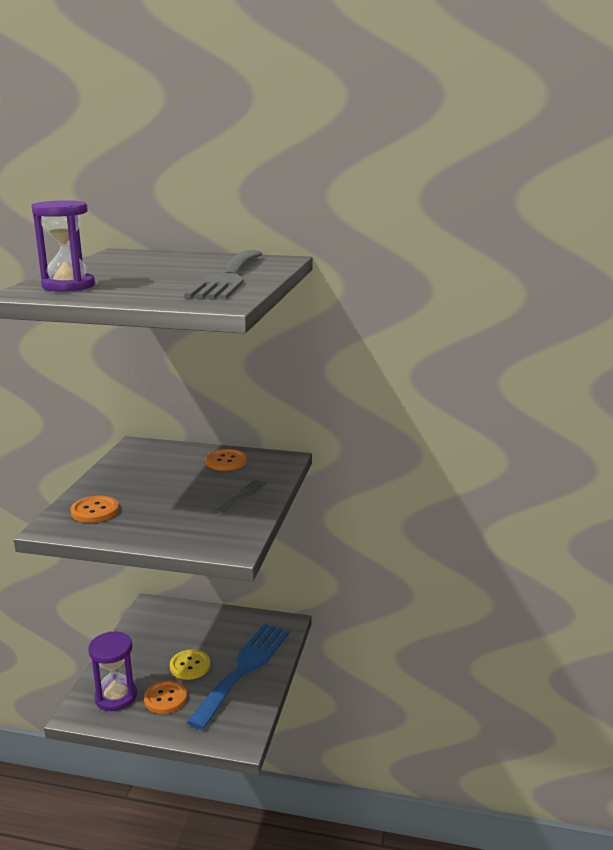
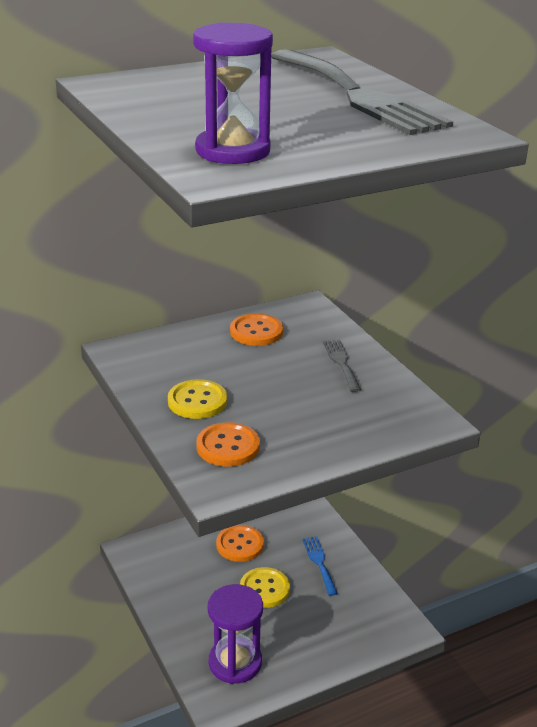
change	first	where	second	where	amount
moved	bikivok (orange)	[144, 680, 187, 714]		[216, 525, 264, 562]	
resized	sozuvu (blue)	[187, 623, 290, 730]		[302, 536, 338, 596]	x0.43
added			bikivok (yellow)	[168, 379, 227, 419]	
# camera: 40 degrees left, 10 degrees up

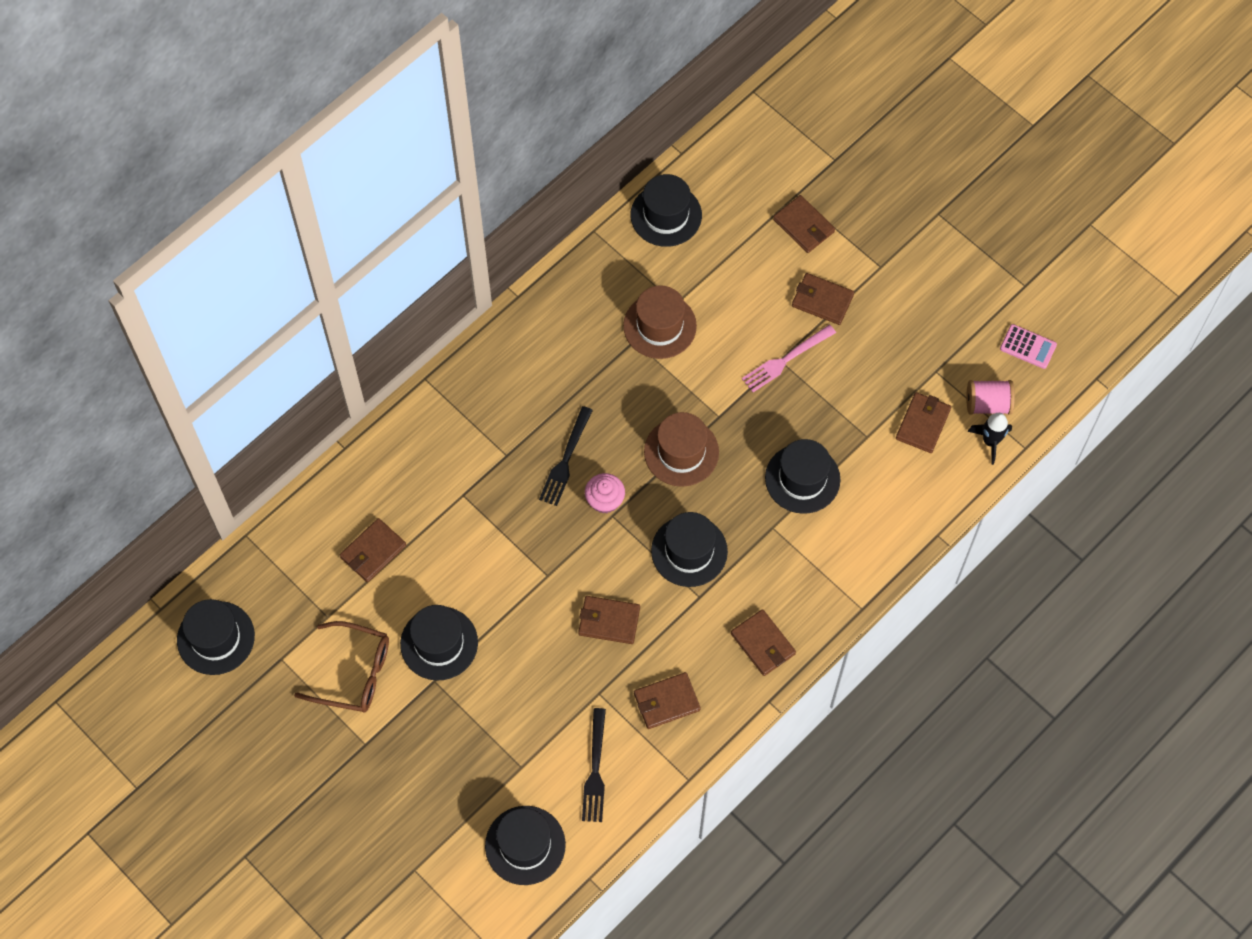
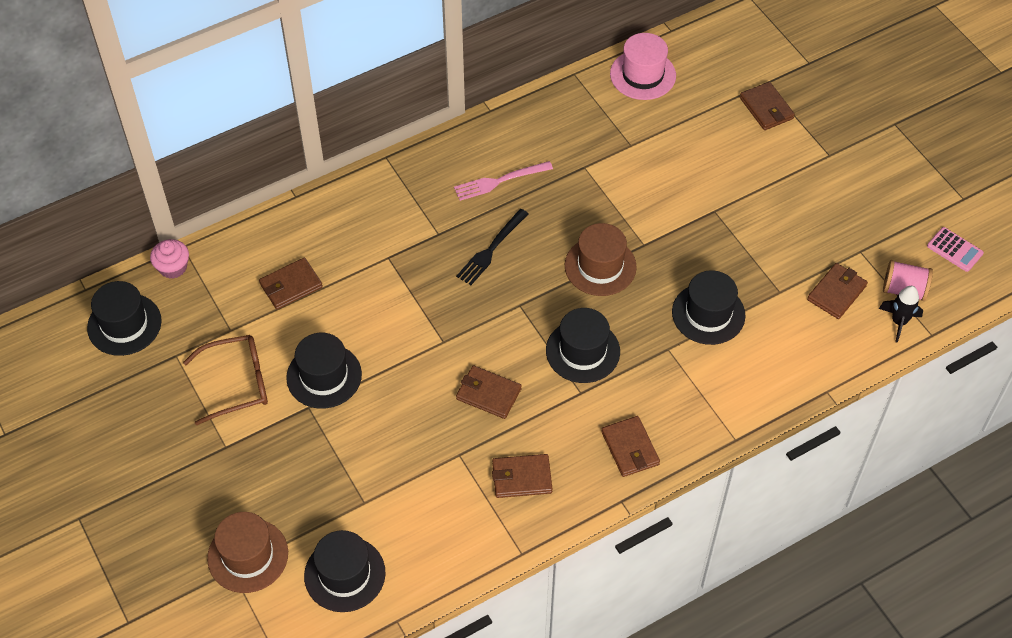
change	first	where	second	where	amount
turned	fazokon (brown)	[294, 621, 389, 713]		[183, 335, 268, 426]	45 degrees counterclockwise
removed	sozuvu (black)	[582, 708, 606, 822]			
moved	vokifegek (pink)	[585, 473, 625, 513]		[150, 239, 189, 279]	
moved	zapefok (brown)	[623, 285, 697, 359]		[207, 512, 288, 593]	
recoloured	zapefok (black)	[630, 174, 702, 247]	zapefok (pink)	[610, 33, 676, 100]	
moved	sozuvu (pink)	[742, 325, 836, 392]		[454, 161, 553, 201]	
removed	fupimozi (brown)	[792, 273, 854, 325]			
# camera: 15 degrees right, 10 degrees down

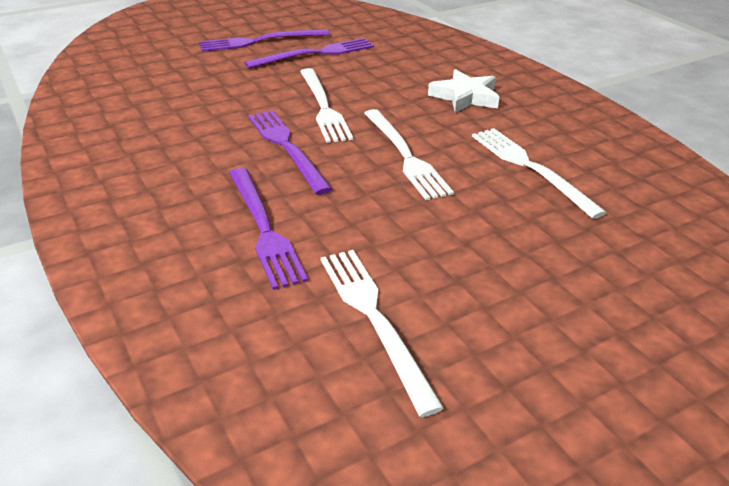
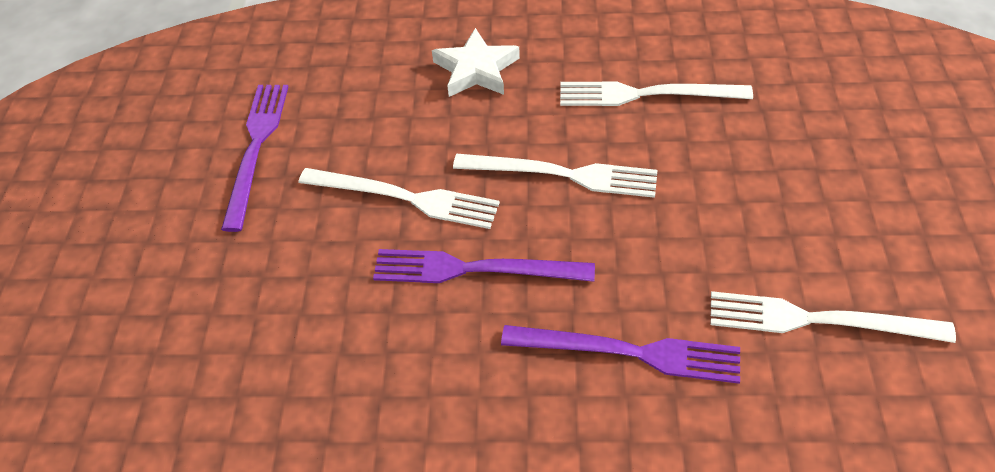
change	first	where	second	where	amount
removed	sozuvu (purple)	[199, 29, 330, 52]			
# camera: 55 degrees left, 15 degrees up

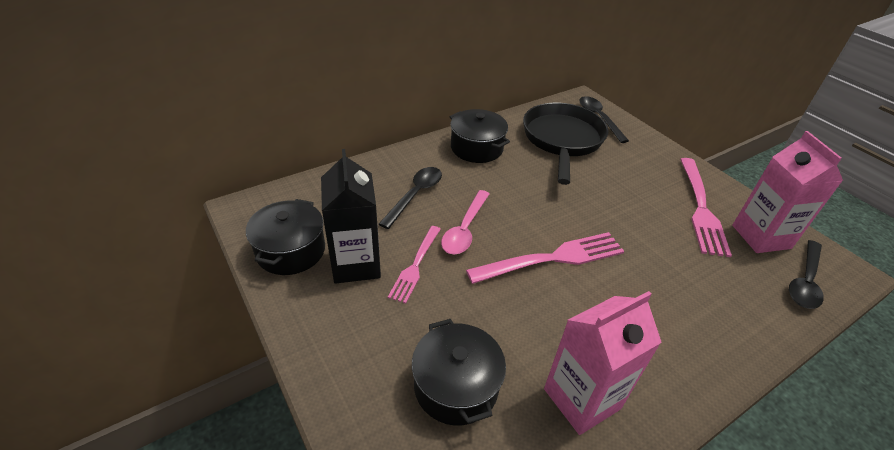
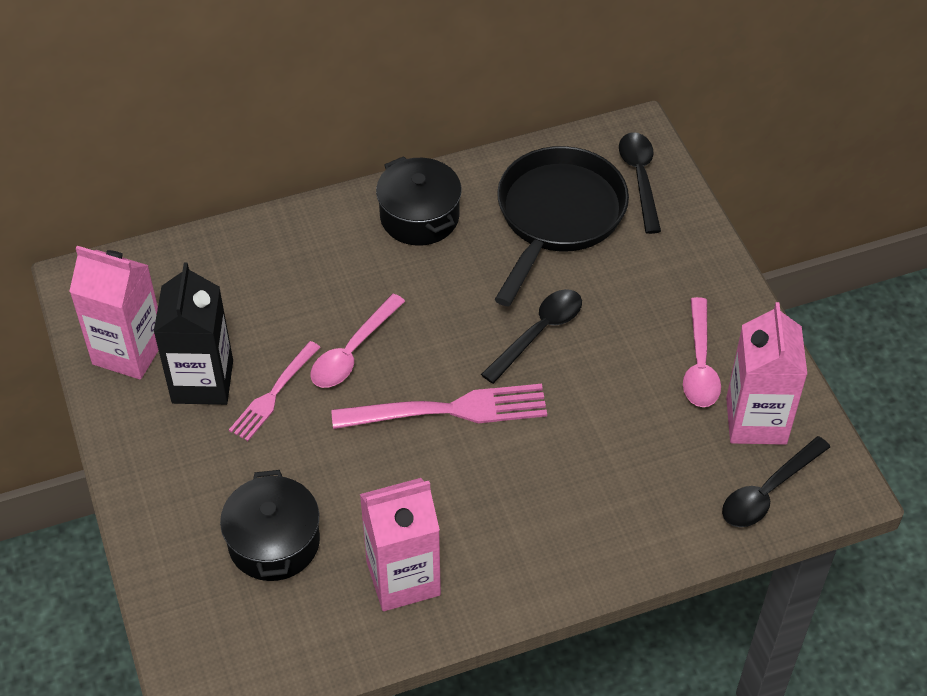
change	first	where	second	where	amount
replaced	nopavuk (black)	[246, 199, 325, 275]	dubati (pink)	[69, 246, 159, 380]	
moved	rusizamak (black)	[379, 167, 442, 229]		[481, 289, 582, 384]	
replaced	sozuvu (pink)	[680, 158, 732, 257]	rusizamak (pink)	[683, 297, 721, 407]	
# camera: 15 degrees right, 10 degrees up

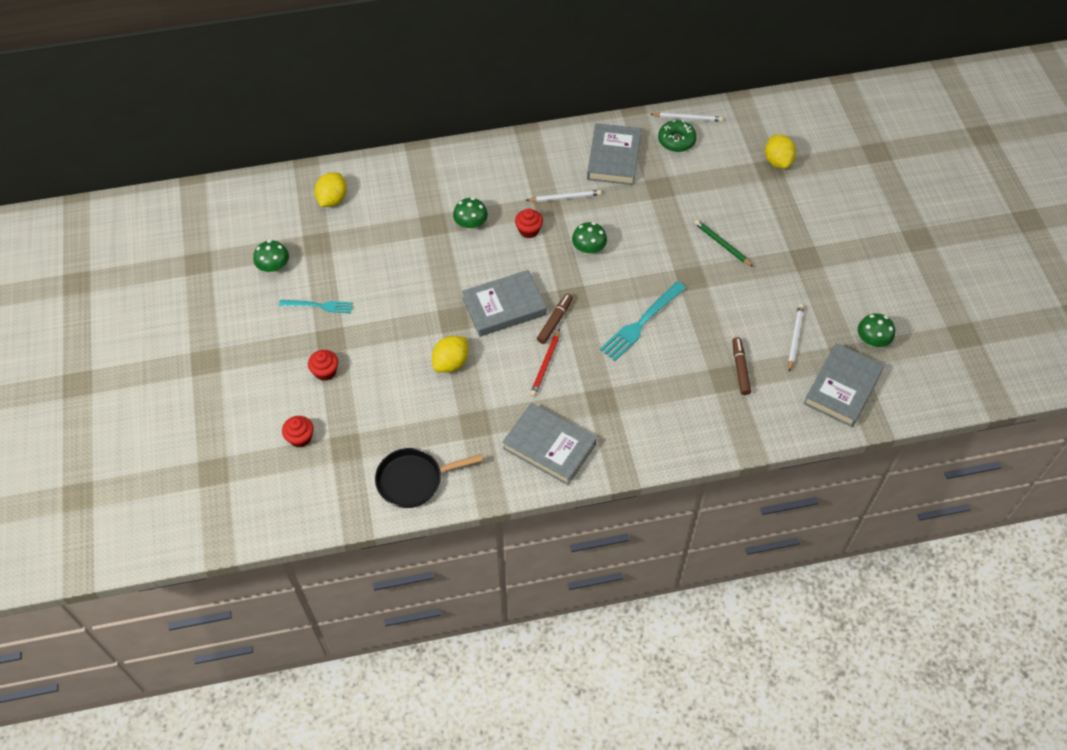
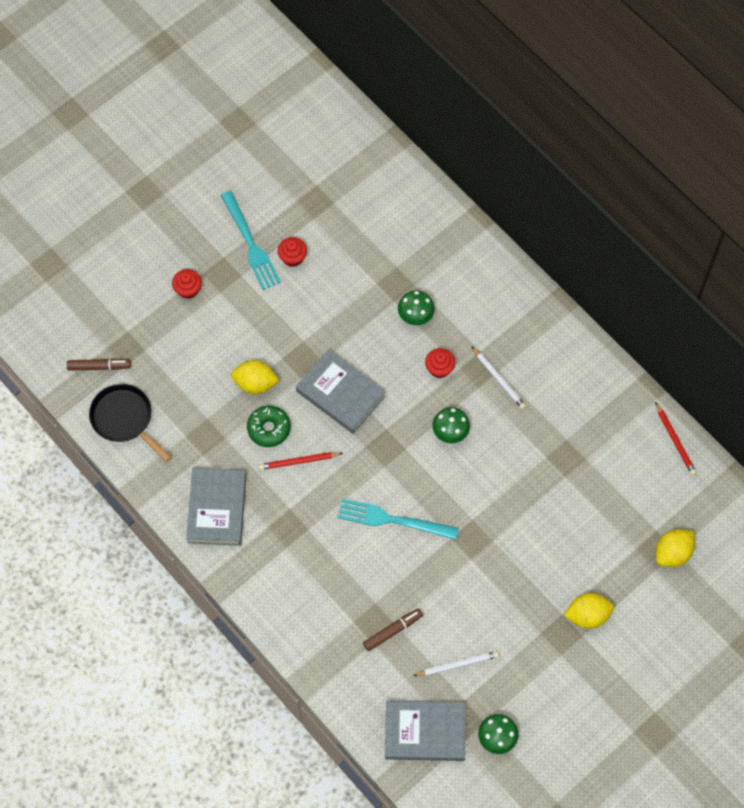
change	first	where	second	where	amount
removed	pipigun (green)	[253, 240, 289, 273]			
resized	sozuvu (turquoise)	[279, 300, 353, 313]		[221, 191, 281, 290]	x1.56
moved	vokifegek (red)	[282, 416, 314, 448]		[278, 237, 307, 267]	
moved	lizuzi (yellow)	[314, 172, 347, 207]		[564, 593, 614, 629]	
moved	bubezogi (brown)	[537, 293, 573, 344]		[67, 359, 131, 371]	
removed	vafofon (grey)	[587, 123, 641, 185]			
recoloured	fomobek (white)	[650, 112, 723, 122]	fomobek (red)	[655, 402, 697, 475]	
moved	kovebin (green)	[658, 120, 697, 152]		[247, 406, 291, 447]	
removed	fomobek (green)	[694, 220, 754, 267]			
# camera: 60 degrees right, 10 degrees up

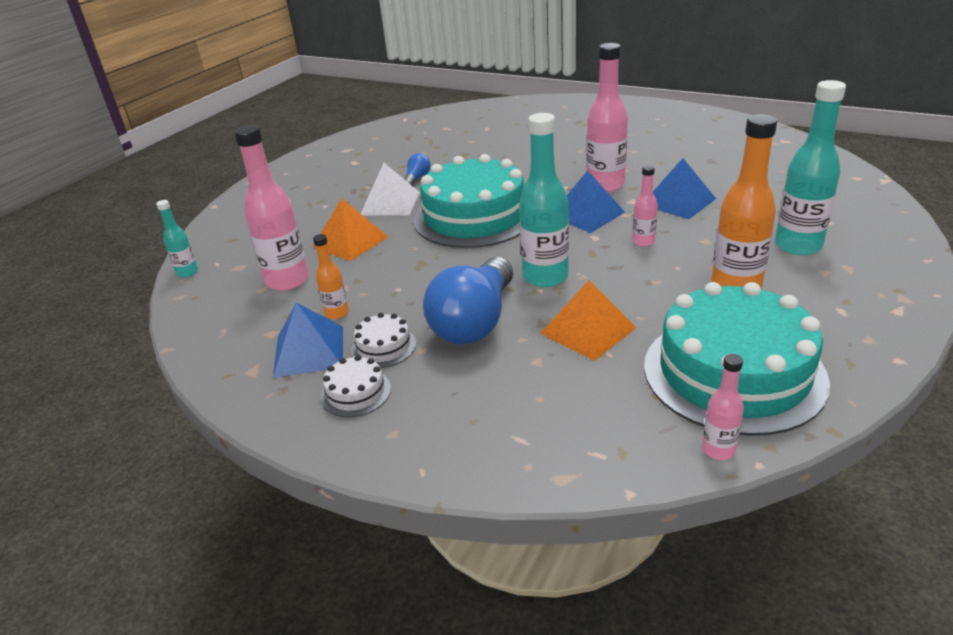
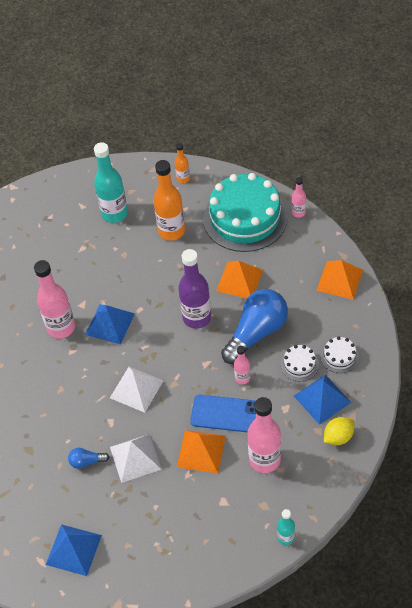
change	first	where	second	where	amount
moved	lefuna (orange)	[313, 234, 349, 319]		[175, 143, 190, 183]	
replaced	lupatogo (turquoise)	[413, 154, 524, 248]	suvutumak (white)	[110, 367, 164, 413]	
turned	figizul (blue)	[423, 257, 513, 344]		[221, 289, 288, 364]	45 degrees counterclockwise
recoloured	lefuna (turquoise)	[519, 113, 569, 287]	lefuna (purple)	[178, 249, 211, 329]	
moved	lefuna (pink)	[632, 165, 658, 247]		[234, 346, 250, 384]	
moved	suvutumak (blue)	[653, 158, 716, 219]		[46, 524, 102, 576]	
added			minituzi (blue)	[190, 395, 256, 432]	
added			suvutumak (orange)	[316, 260, 363, 300]	
added			lizuzi (yellow)	[324, 417, 354, 445]	
# camera: 115 degrees left, 20 degrees up

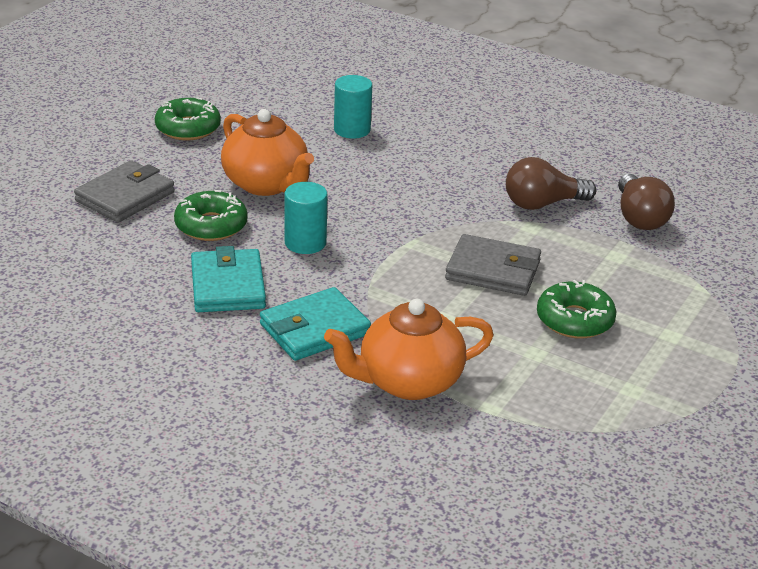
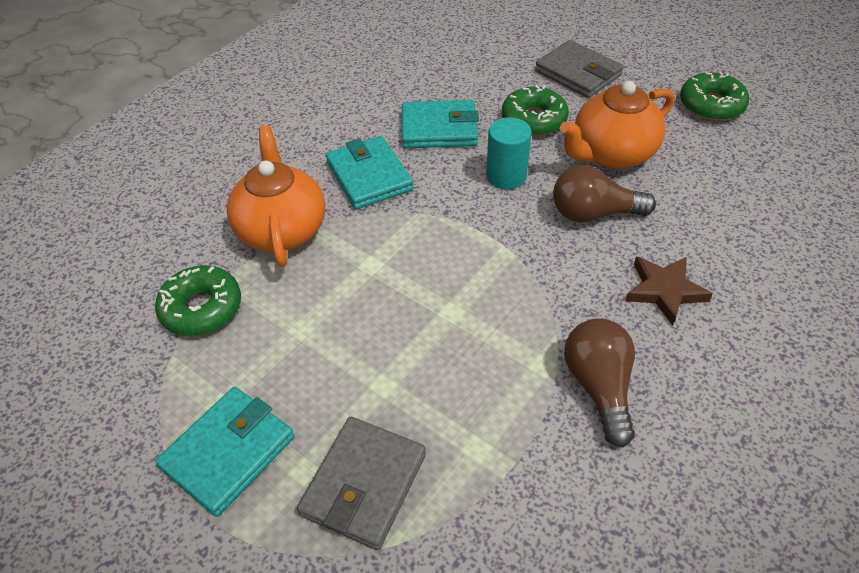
change	first	where	second	where	amount
removed	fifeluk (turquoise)	[334, 75, 372, 139]			
moved	fupimozi (grey)	[445, 234, 541, 296]		[297, 417, 426, 550]	
moved	kovebin (green)	[537, 280, 617, 339]		[155, 265, 241, 336]	
moved	figizul (brown)	[618, 174, 675, 230]		[553, 165, 656, 222]	
added			fupimozi (turquoise)	[155, 387, 294, 517]	
added			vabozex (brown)	[625, 256, 713, 326]	
# camera: 100 degrees right, 15 degrees up

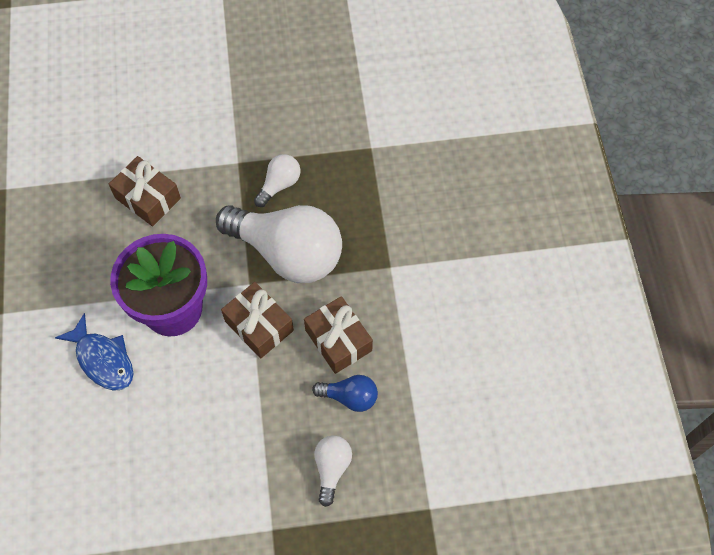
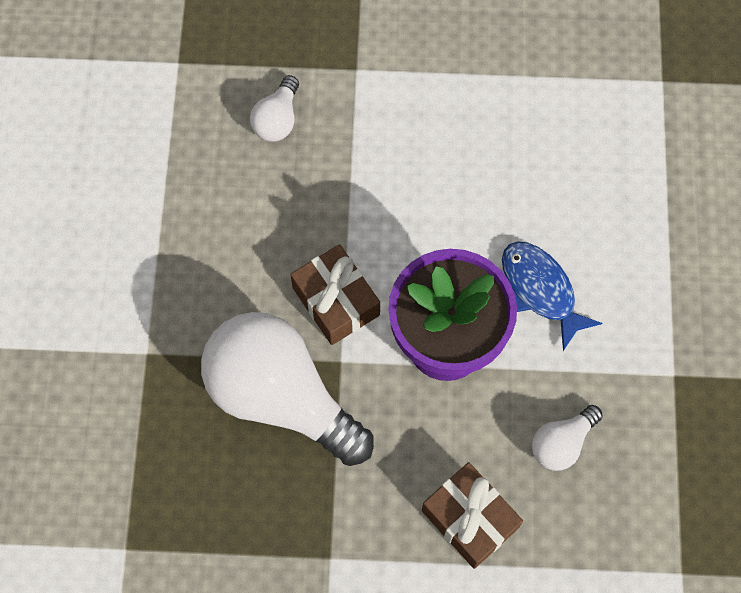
change	first	where	second	where	amount
moved	figizul (white)	[254, 154, 301, 207]		[532, 405, 603, 471]	
removed	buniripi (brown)	[304, 296, 373, 374]			
removed	figizul (blue)	[312, 375, 378, 412]			
# camera: 170 degrees left, 5 degrees up

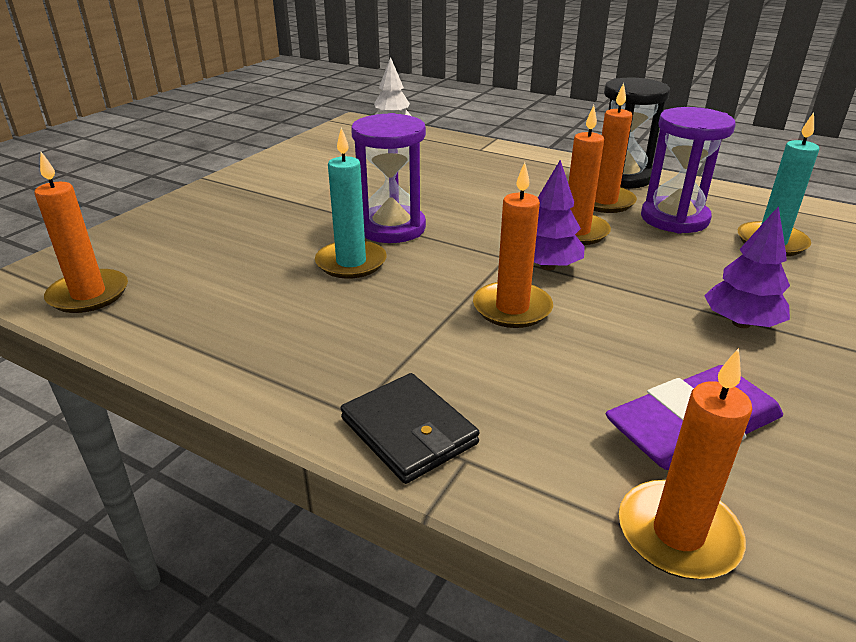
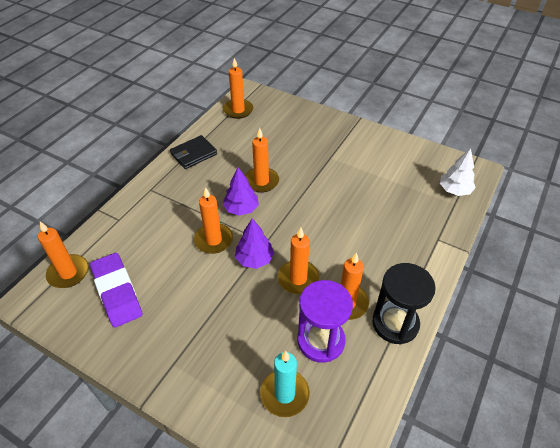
change	first	where	second	where	amount
recoloured	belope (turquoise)	[315, 127, 387, 279]	belope (orange)	[245, 128, 279, 193]	
moved	fupimozi (black)	[341, 373, 480, 484]		[170, 135, 217, 169]	
removed	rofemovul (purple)	[351, 113, 426, 243]			
moved	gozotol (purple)	[704, 206, 790, 328]		[223, 167, 259, 216]	
# camera: 90 degrees right, 15 degrees up

